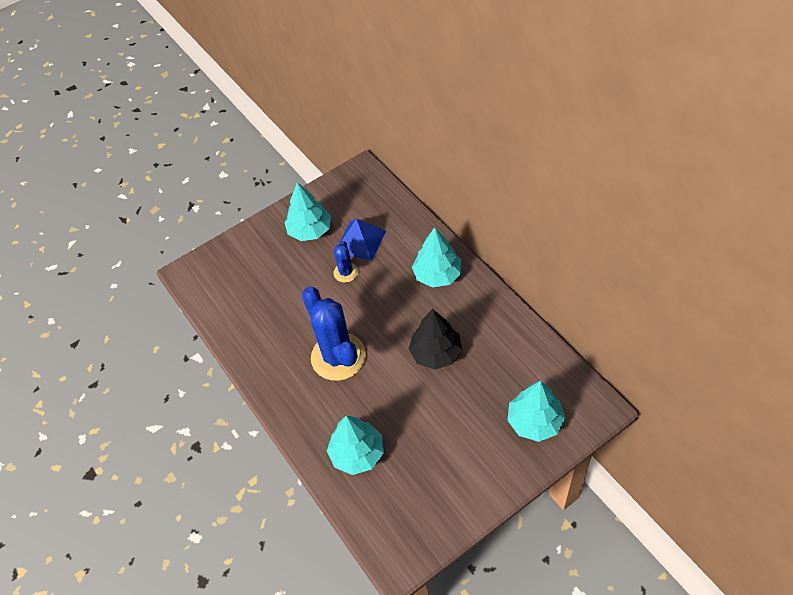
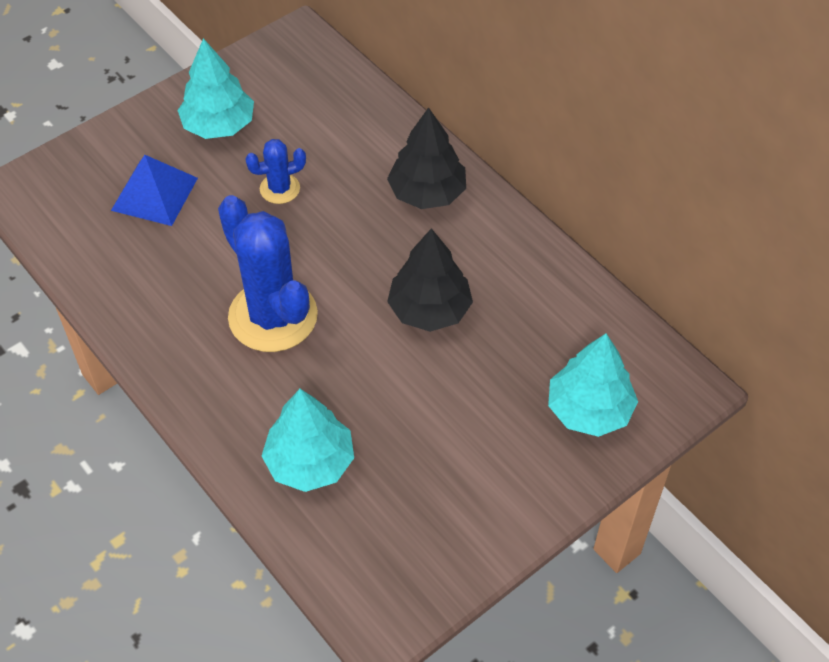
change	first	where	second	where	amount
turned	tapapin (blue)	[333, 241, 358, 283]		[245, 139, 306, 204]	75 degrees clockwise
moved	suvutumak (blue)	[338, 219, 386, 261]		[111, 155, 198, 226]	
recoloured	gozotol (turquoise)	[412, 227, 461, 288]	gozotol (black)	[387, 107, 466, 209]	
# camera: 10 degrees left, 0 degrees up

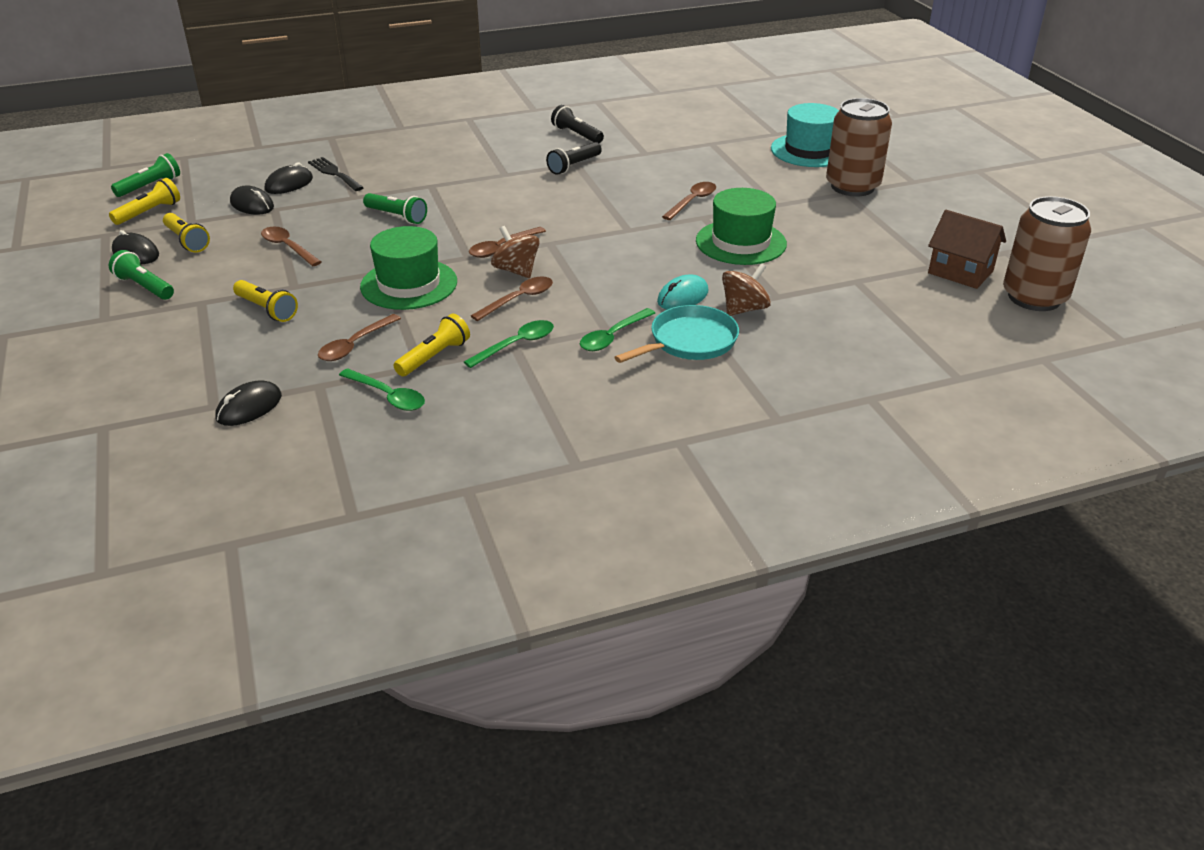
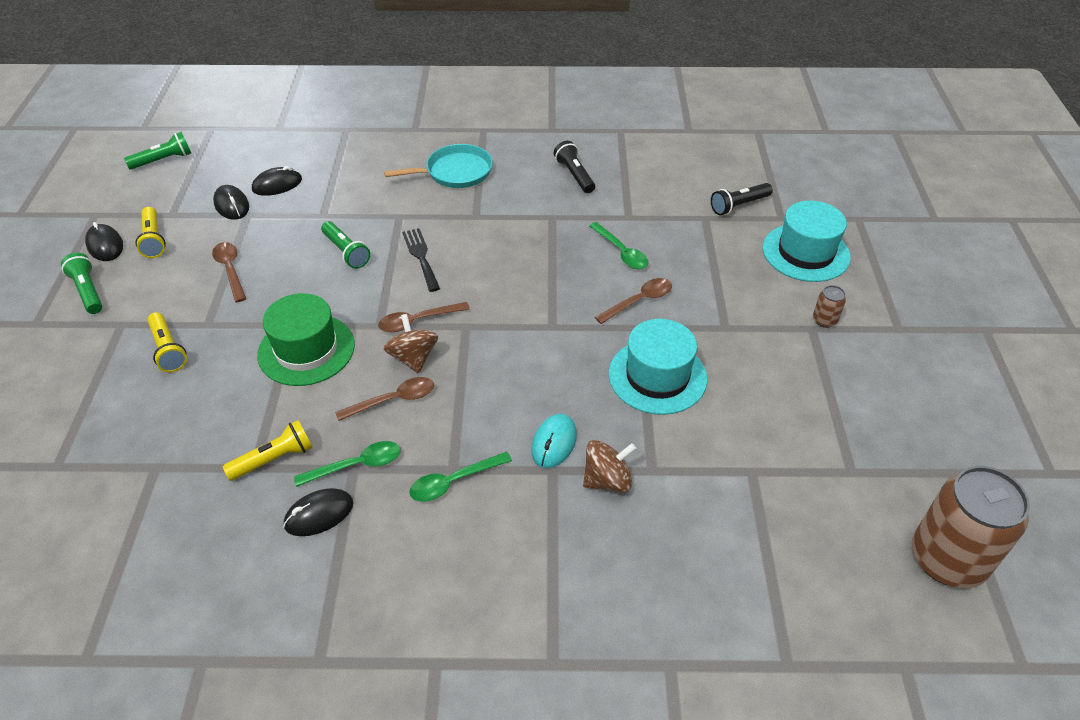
change	first	where	second	where	amount
removed	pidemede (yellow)	[109, 178, 180, 225]			
moved	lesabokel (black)	[216, 380, 282, 426]		[283, 488, 354, 536]	
moved	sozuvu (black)	[308, 157, 364, 191]		[402, 228, 440, 292]	
removed	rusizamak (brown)	[318, 314, 401, 361]			
moved	rusizamak (green)	[339, 368, 425, 411]		[589, 222, 648, 269]	
moved	pidemede (black)	[546, 142, 602, 175]		[711, 183, 773, 215]	
moved	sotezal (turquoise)	[614, 305, 739, 363]		[384, 144, 493, 188]	
turned	lesabokel (turquoise)	[657, 275, 708, 310]		[531, 414, 577, 468]	45 degrees counterclockwise
recoloured	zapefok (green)	[696, 188, 787, 265]	zapefok (turquoise)	[609, 319, 707, 415]	
resized	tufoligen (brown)	[826, 98, 892, 197]		[813, 285, 846, 328]	x0.42
removed	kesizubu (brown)	[928, 210, 1006, 289]			
# camera: 20 degrees right, 10 degrees up

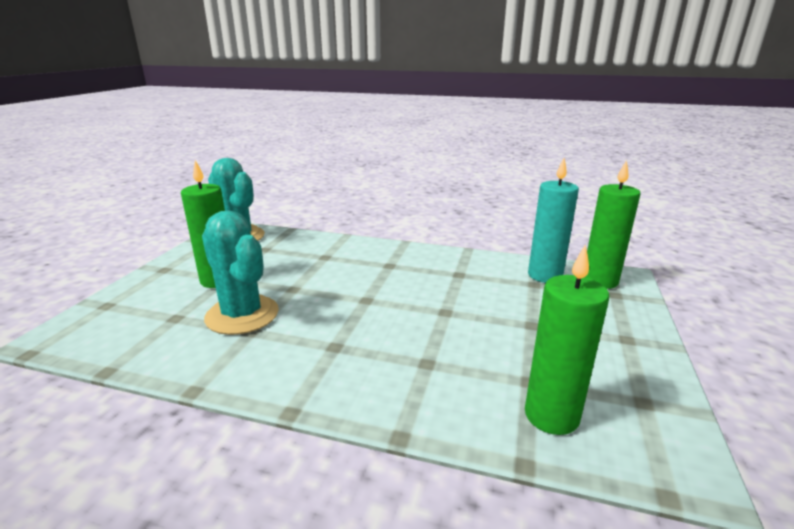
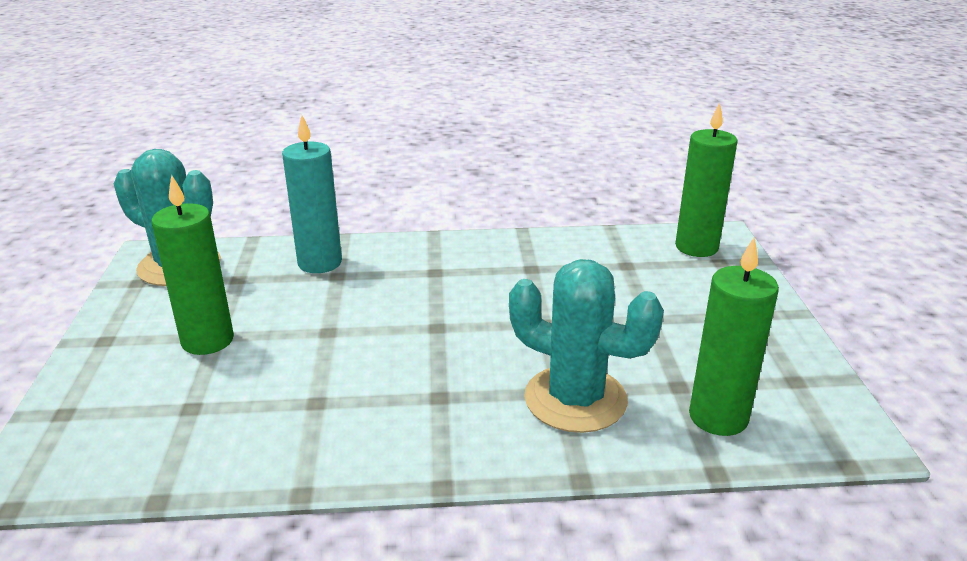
change	first	where	second	where	amount
moved	tapapin (turquoise)	[202, 210, 279, 335]		[509, 259, 664, 433]	
moved	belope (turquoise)	[528, 158, 579, 283]		[282, 115, 342, 273]	
# camera: 20 degrees left, 5 degrees up

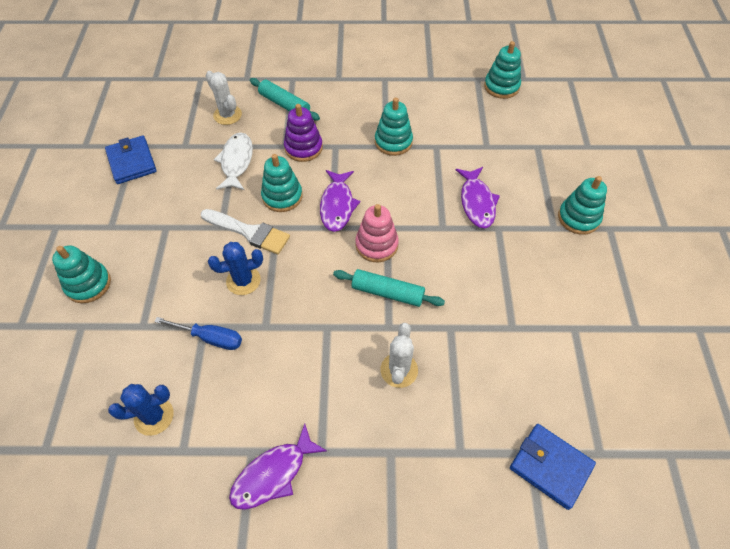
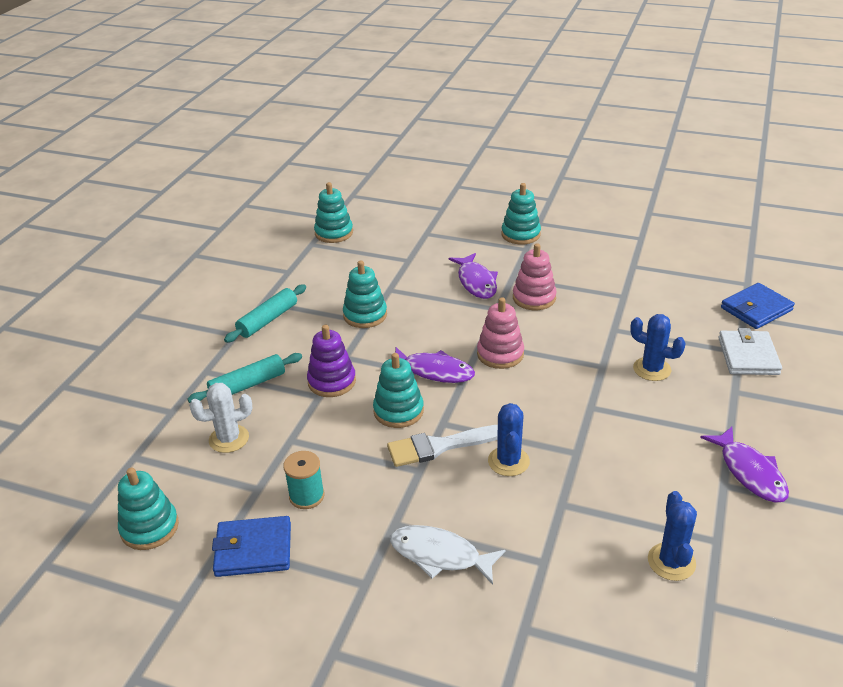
change	first	where	second	where	amount
moved	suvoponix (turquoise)	[52, 245, 111, 303]		[118, 468, 179, 550]	
removed	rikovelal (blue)	[154, 317, 242, 350]			
turned	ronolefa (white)	[201, 209, 290, 254]		[387, 425, 498, 467]	150 degrees counterclockwise
moved	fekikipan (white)	[214, 132, 253, 190]		[390, 525, 506, 585]	
moved	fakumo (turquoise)	[333, 269, 445, 307]		[224, 284, 306, 343]	
recoloured	tapapin (white)	[380, 323, 418, 388]	tapapin (blue)	[630, 314, 686, 381]	
turned	fekikipan (purple)	[456, 167, 500, 228]		[449, 253, 498, 299]	60 degrees clockwise
added			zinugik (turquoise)	[283, 451, 324, 509]	
added			suvoponix (pink)	[513, 243, 557, 310]	
added			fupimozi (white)	[718, 328, 782, 375]	
# camera: 70 degrees left, 20 degrees down

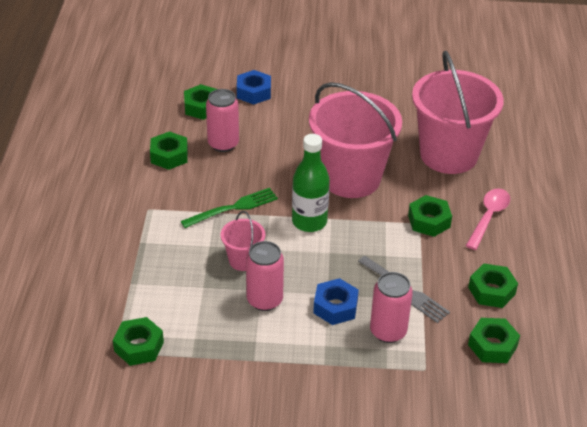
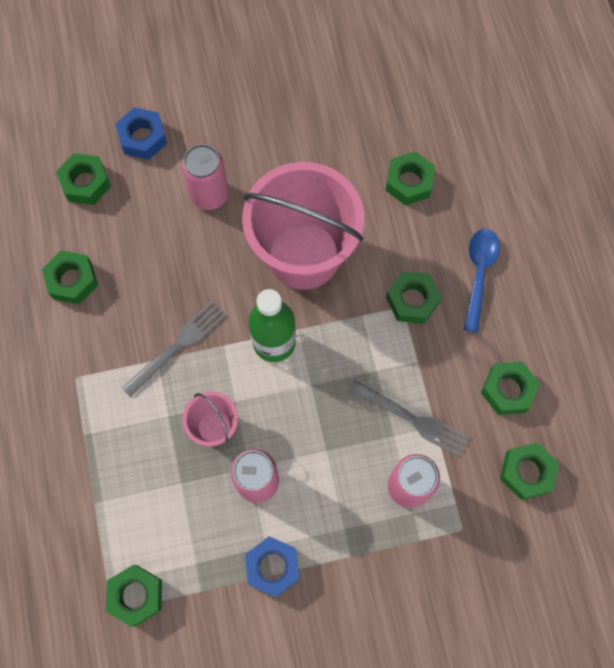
change	first	where	second	where	amount
recoloured	sozuvu (green)	[181, 188, 278, 228]	sozuvu (grey)	[122, 301, 226, 398]	
moved	tufoligen (pink)	[206, 89, 239, 152]		[182, 144, 229, 210]	
moved	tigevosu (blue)	[313, 278, 359, 325]		[245, 536, 300, 597]	
replaced	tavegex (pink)	[412, 51, 504, 174]	tigevosu (green)	[385, 151, 435, 206]	
recoloured	rusizamak (pink)	[466, 188, 510, 250]	rusizamak (blue)	[464, 229, 500, 333]	
# camera: 15 degrees left, 30 degrees up

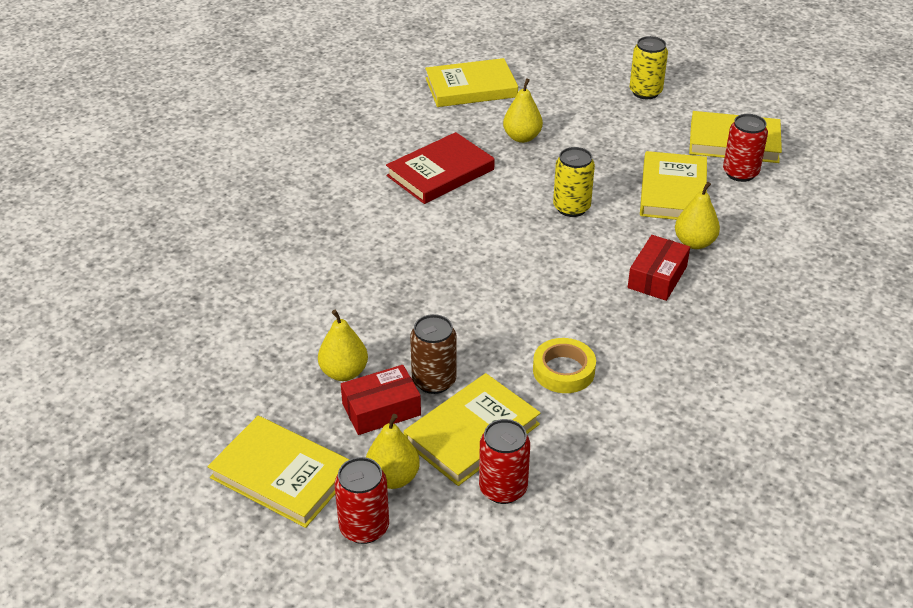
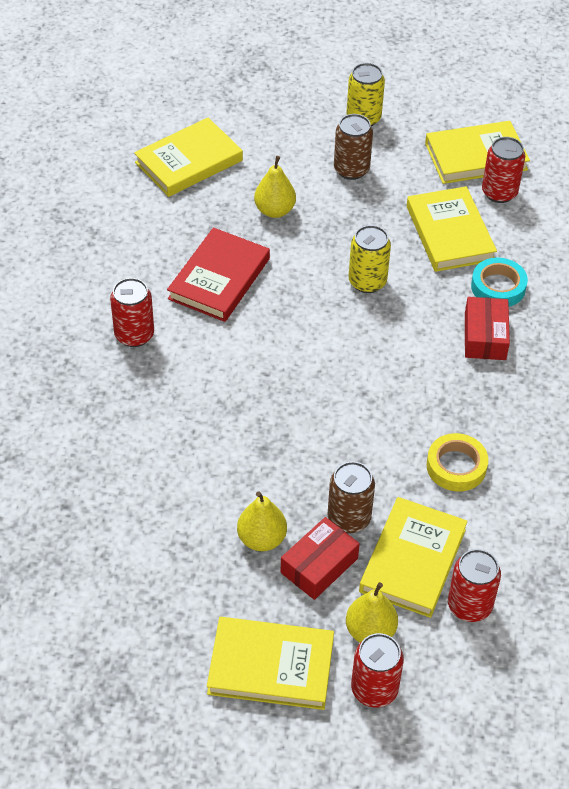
change	first	where	second	where	amount
replaced	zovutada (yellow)	[675, 182, 720, 249]	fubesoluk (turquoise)	[471, 258, 528, 307]	
added			tufoligen (red)	[110, 278, 154, 347]	
added			tufoligen (brown)	[334, 114, 373, 180]	
# camera: 25 degrees left, 10 degrees up

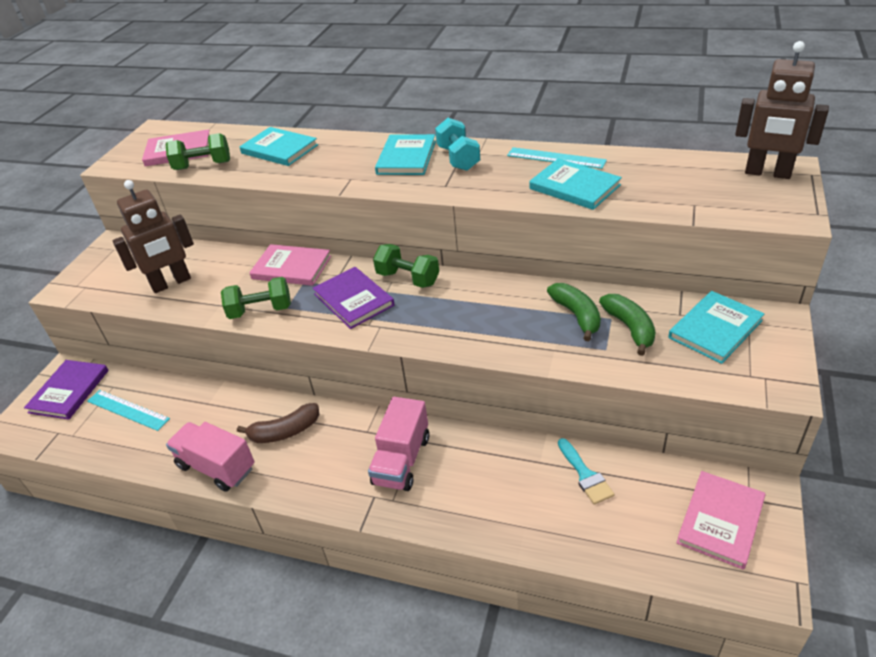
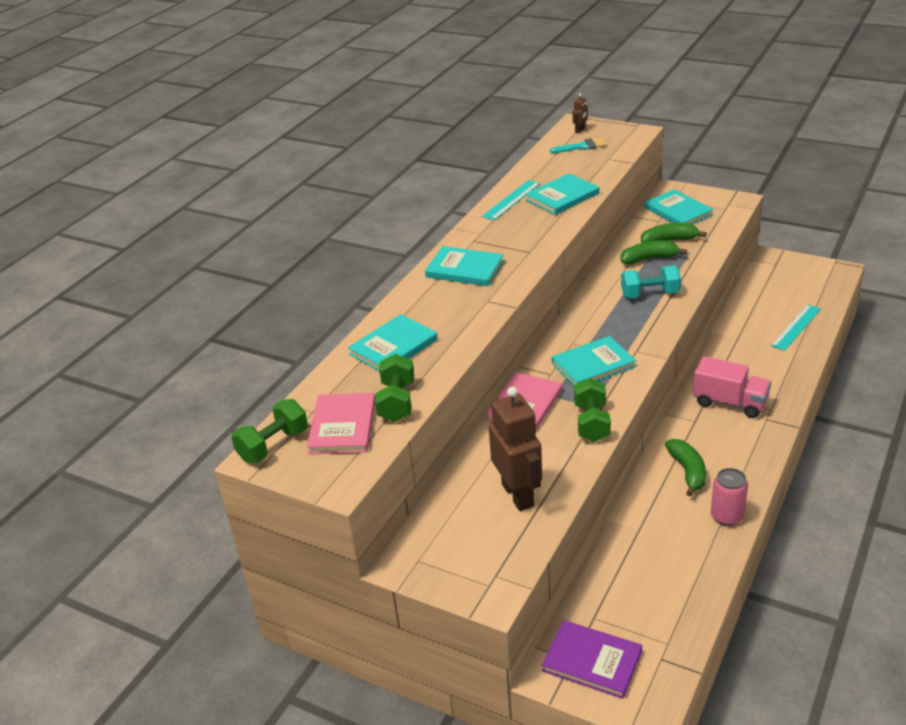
change	first	where	second	where	amount
moved	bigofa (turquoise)	[87, 390, 170, 431]		[771, 304, 821, 351]	
replaced	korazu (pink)	[166, 422, 254, 492]	tufoligen (pink)	[711, 468, 748, 526]	
recoloured	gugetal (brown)	[237, 403, 319, 443]	gugetal (green)	[665, 439, 706, 497]	
recoloured	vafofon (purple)	[312, 267, 395, 329]	vafofon (turquoise)	[552, 336, 636, 386]	
moved	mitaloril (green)	[373, 244, 439, 288]		[231, 399, 308, 463]	
moved	mitaloril (turquoise)	[435, 118, 480, 171]		[621, 265, 681, 298]	
moved	ronolefa (turquoise)	[558, 438, 614, 505]		[550, 137, 607, 153]	
removed	vafofon (pink)	[676, 471, 765, 570]			
resized	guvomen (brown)	[735, 41, 829, 179]		[572, 93, 588, 133]	x0.41
# camera: 80 degrees left, 5 degrees down

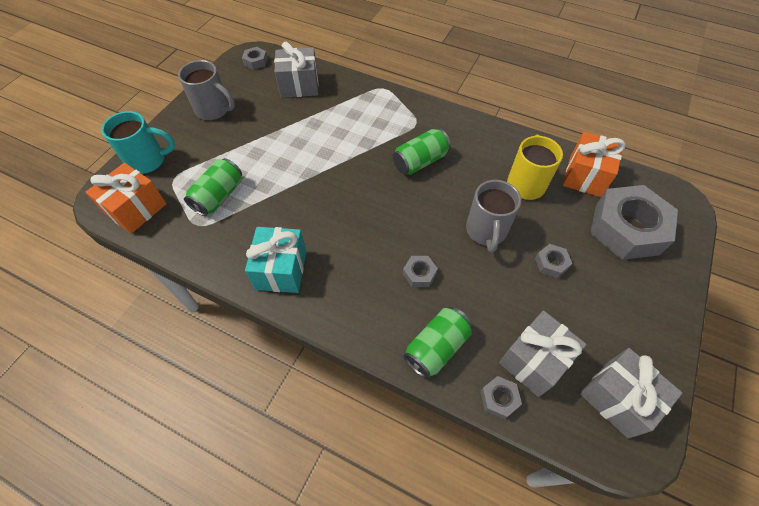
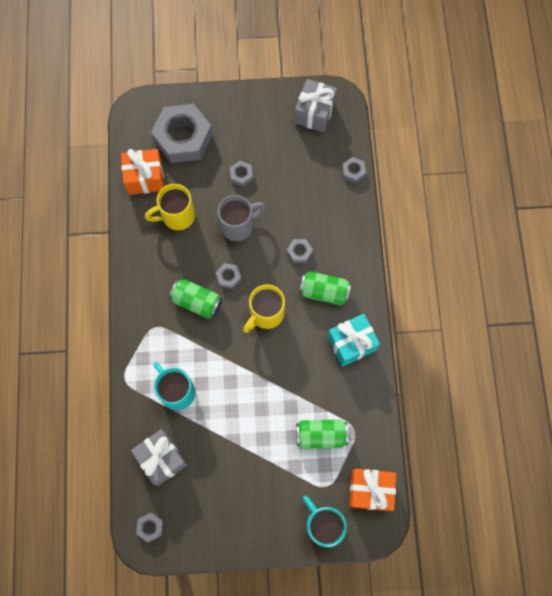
change	first	where	second	where	amount
removed	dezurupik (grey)	[178, 60, 235, 120]			
moved	tufoligen (green)	[404, 307, 472, 379]		[299, 271, 351, 305]	
removed	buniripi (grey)	[499, 311, 587, 397]			
added			dezurupik (turquoise)	[153, 362, 195, 410]	
added			tigevosu (grey)	[216, 263, 242, 289]	
added			dezurupik (yellow)	[243, 284, 285, 333]	
# camera: 120 degrees left, 15 degrees up

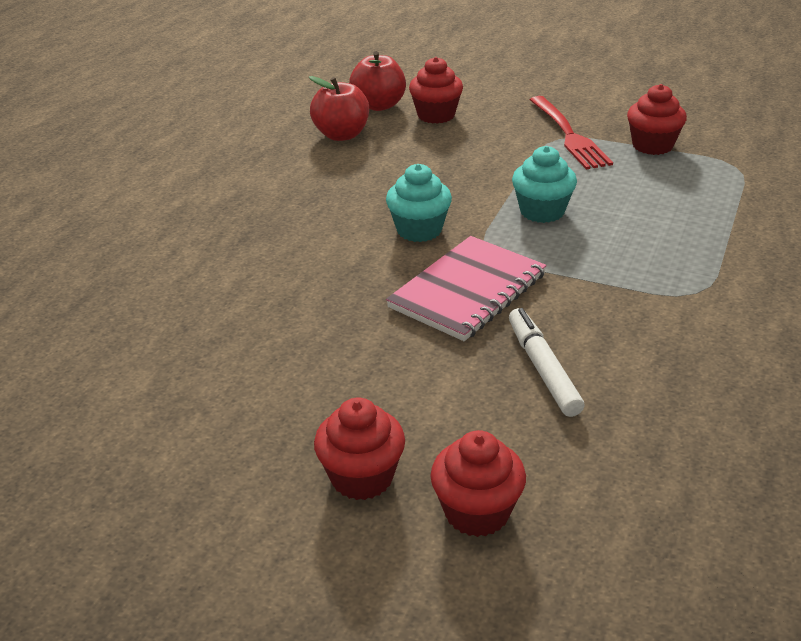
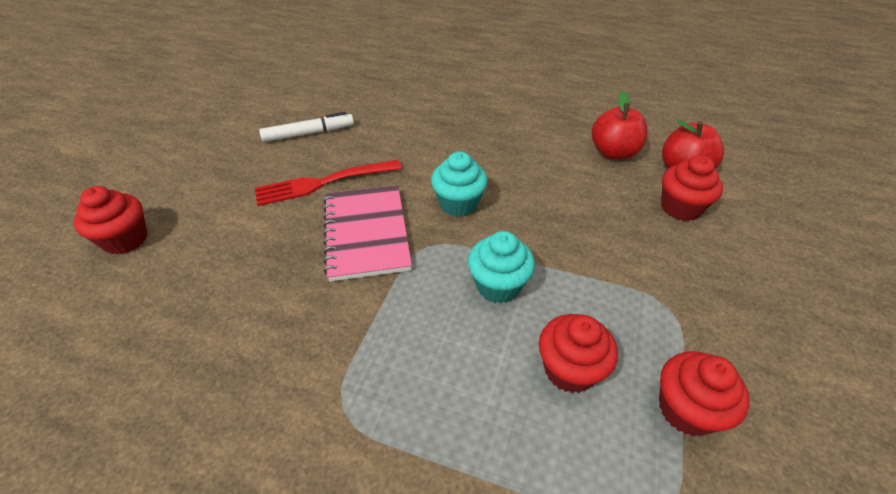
change	first	where	second	where	amount
moved	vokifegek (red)	[314, 397, 405, 500]		[539, 314, 618, 393]	
turned	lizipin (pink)	[386, 236, 547, 341]		[323, 185, 412, 282]	45 degrees clockwise
moved	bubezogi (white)	[509, 308, 584, 417]		[259, 112, 354, 142]	
moved	sozuvu (red)	[530, 96, 613, 170]		[255, 160, 402, 206]	
# camera: 85 degrees right, 10 degrees up

